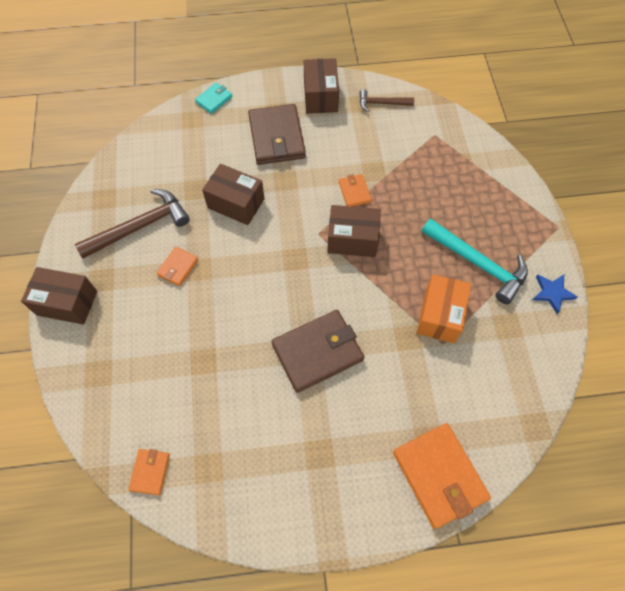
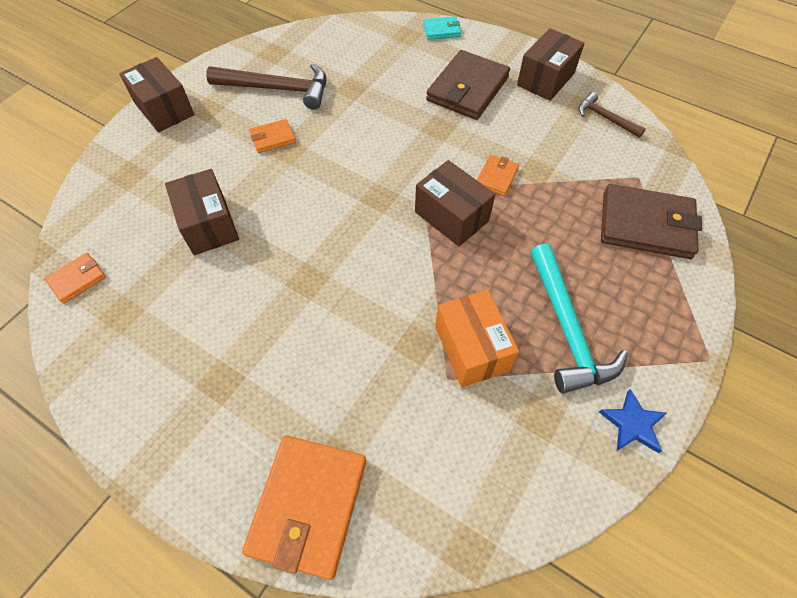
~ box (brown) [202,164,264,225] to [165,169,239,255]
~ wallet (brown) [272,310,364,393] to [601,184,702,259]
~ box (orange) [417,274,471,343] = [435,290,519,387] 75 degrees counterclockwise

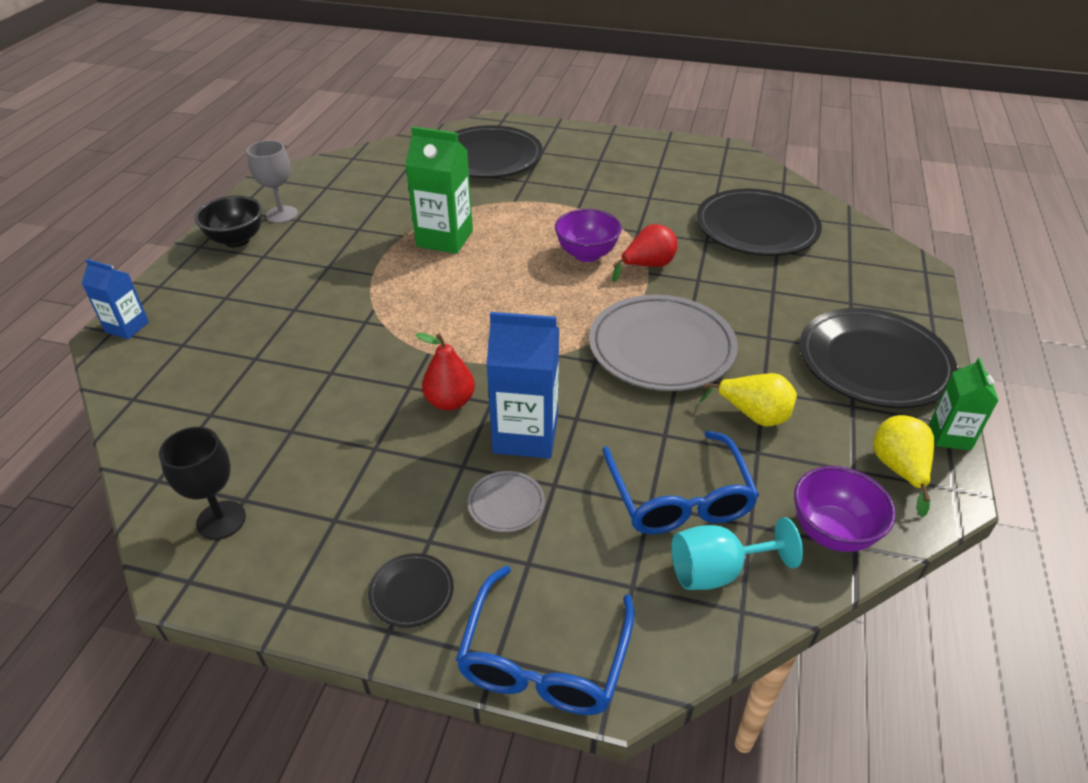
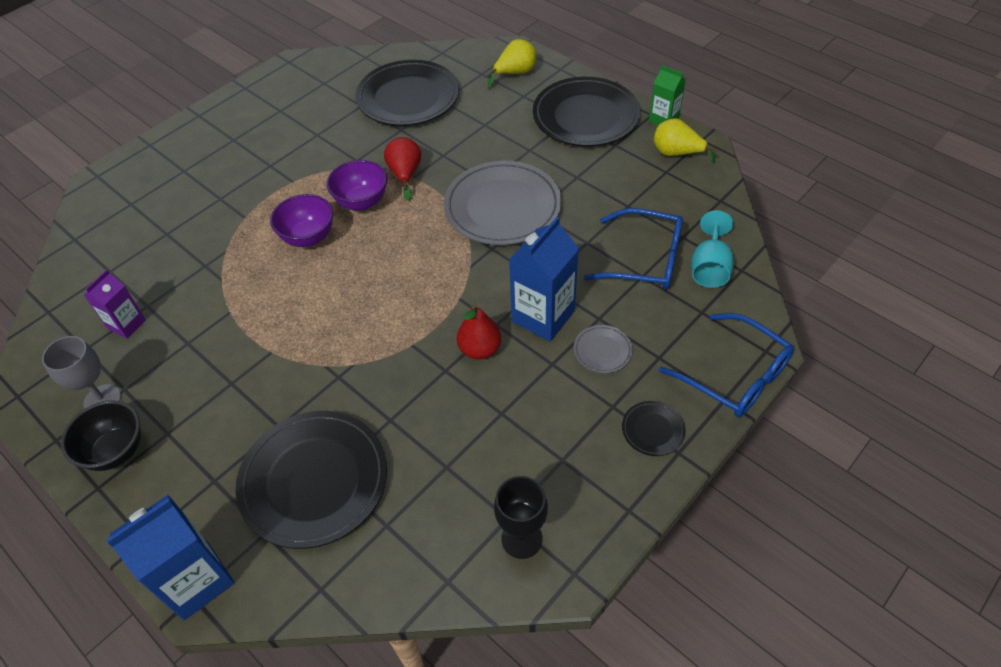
- carton (green) [405,126,473,254]
+ carton (purple) [84,269,146,339]
~ plate (black) [455,125,543,178] to [236,411,387,549]
~ pear (yellow) [700,373,797,426] to [487,39,537,89]
~ bowl (purple) [794,466,896,552] to [270,194,333,247]
~ carton (blue) [82,259,149,339] = [106,495,235,620] x1.70

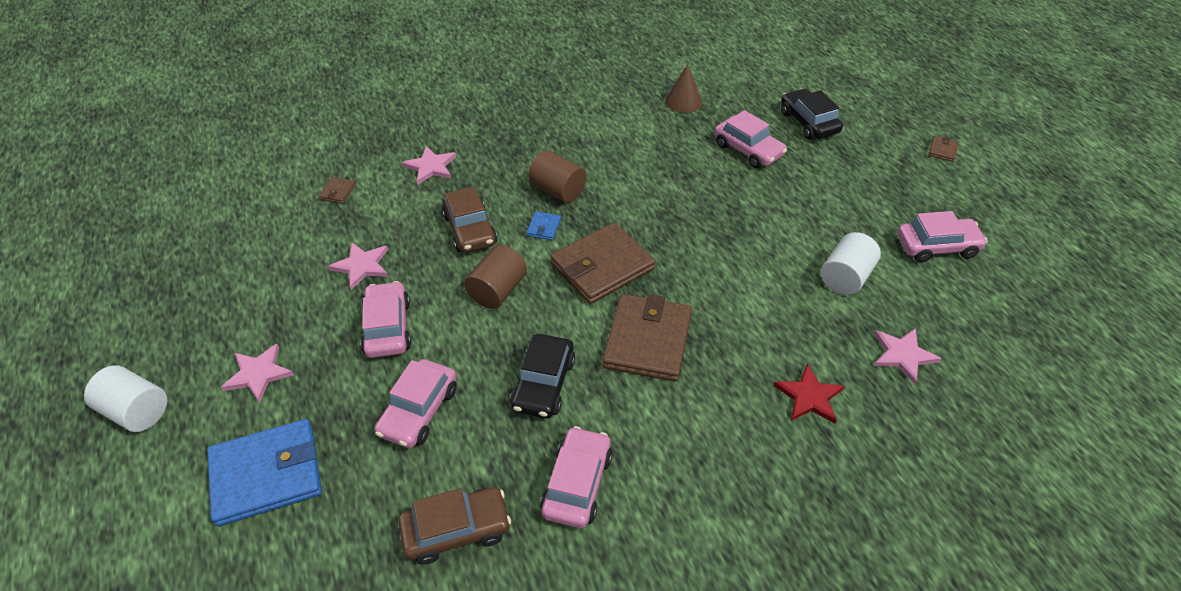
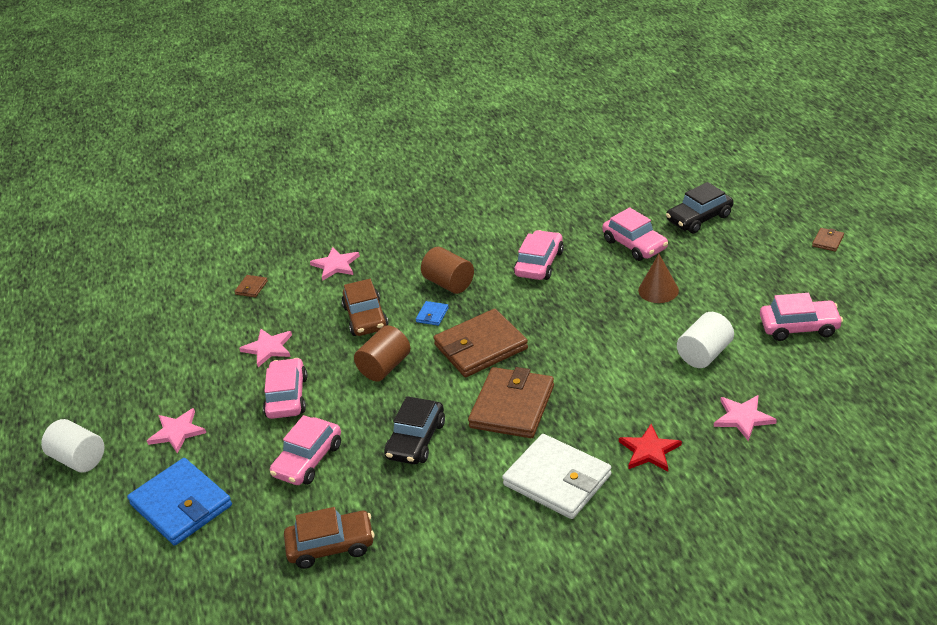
+ wallet (white) [502,434,612,519]
~ car (pink) [540,426,612,528] to [514,230,564,280]
~ cone (brown) [665,64,702,113] to [638,254,679,303]
~ wallet (blue) [207,419,322,526] = [127,458,232,546] 60 degrees clockwise
~ car (black) [781,88,843,140] = [666,182,733,233] 105 degrees counterclockwise

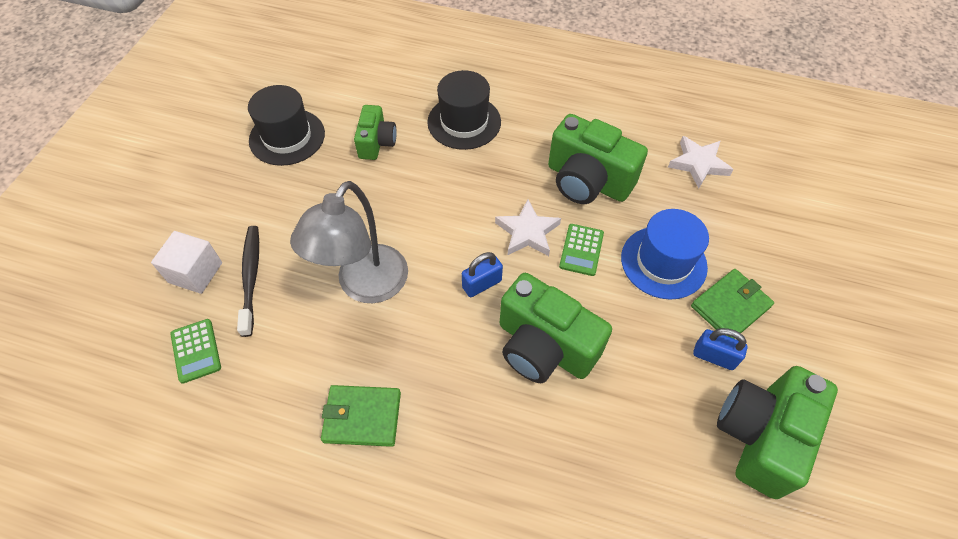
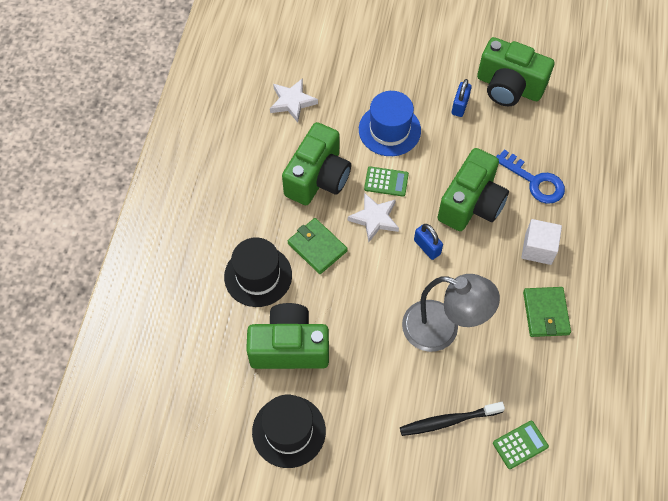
+ key (blue) [496,150,565,204]
~ cube (white) [151,231,222,294] to [521,219,562,265]
~ wallet (green) [691,269,774,339] to [288,218,348,274]
~ camera (green) [354,105,397,160] = [246,303,329,369] x1.73

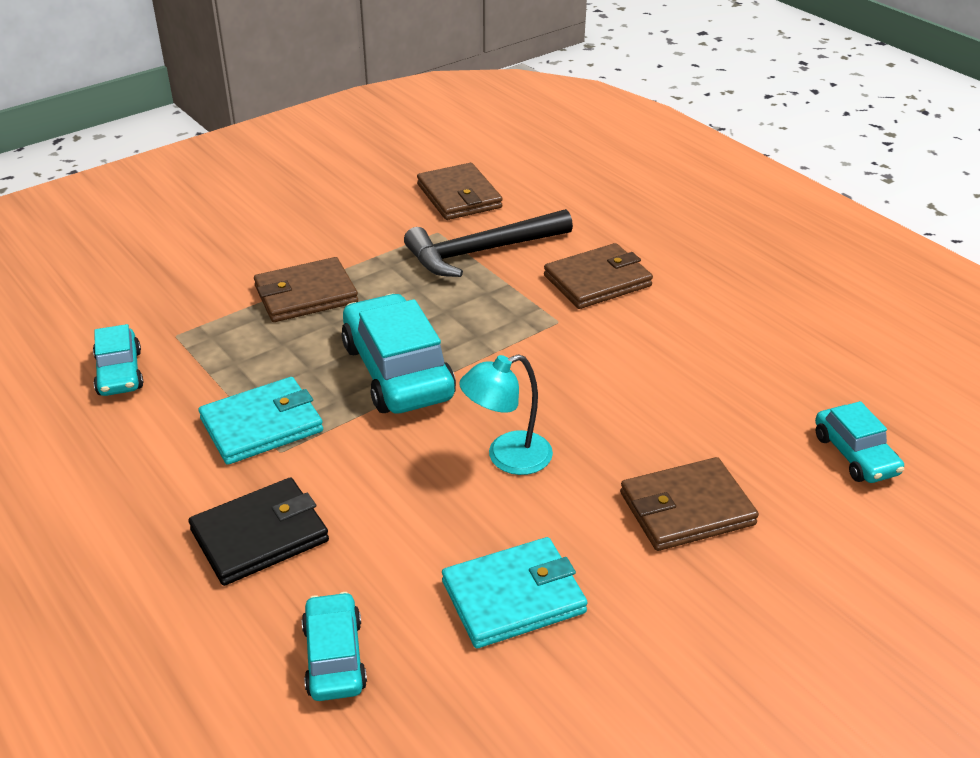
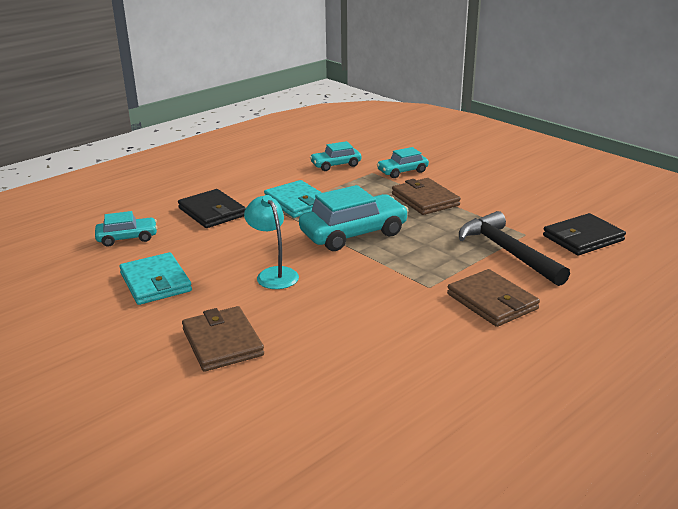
~ car (turquoise) [815,401,904,483] to [377,147,429,178]
~ wallet (brown) [417,163,503,220] to wallet (black) [543,213,626,256]

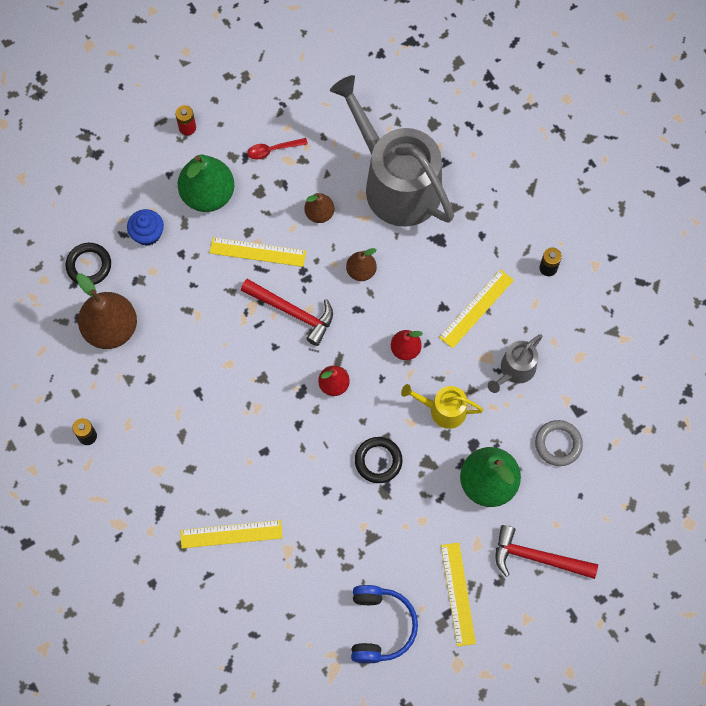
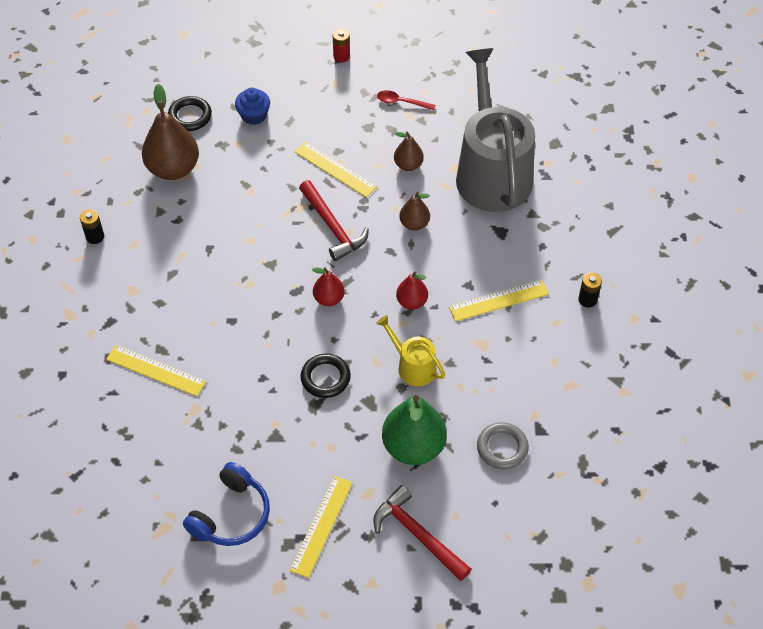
- pear (green) [178,155,234,212]
- watering can (grey) [488,335,543,393]

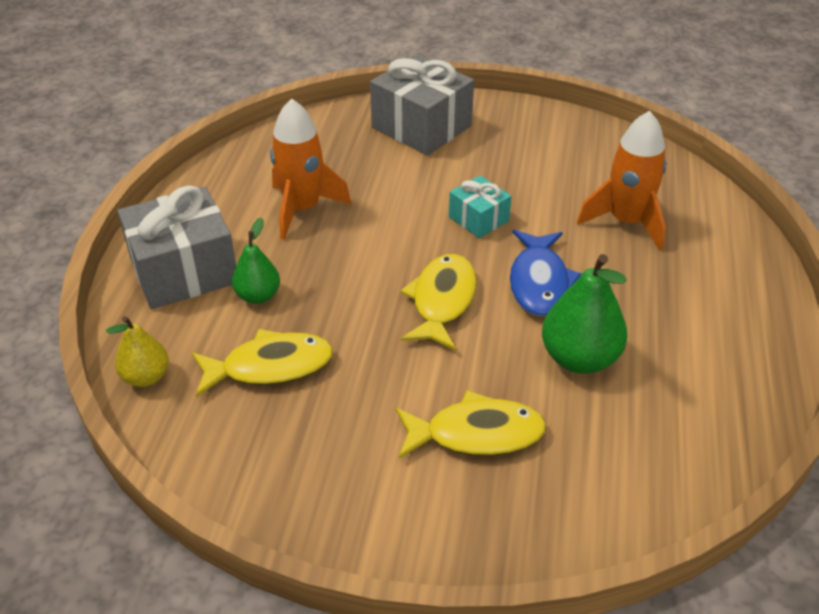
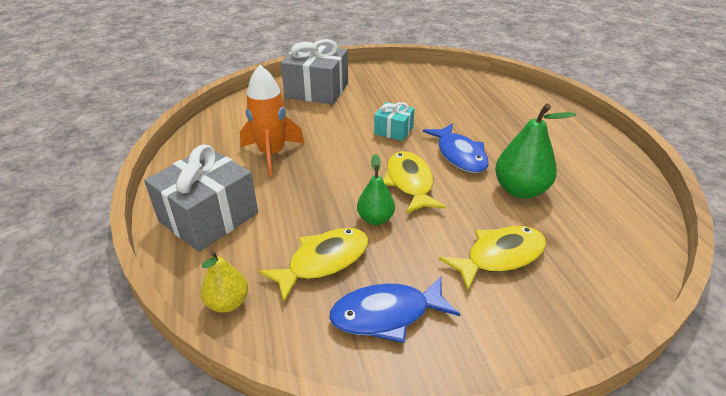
- rocket (orange) [577,111,666,250]
+ fish (blue) [329,276,460,343]
~ pear (green) [232,217,280,304] to [357,154,395,225]

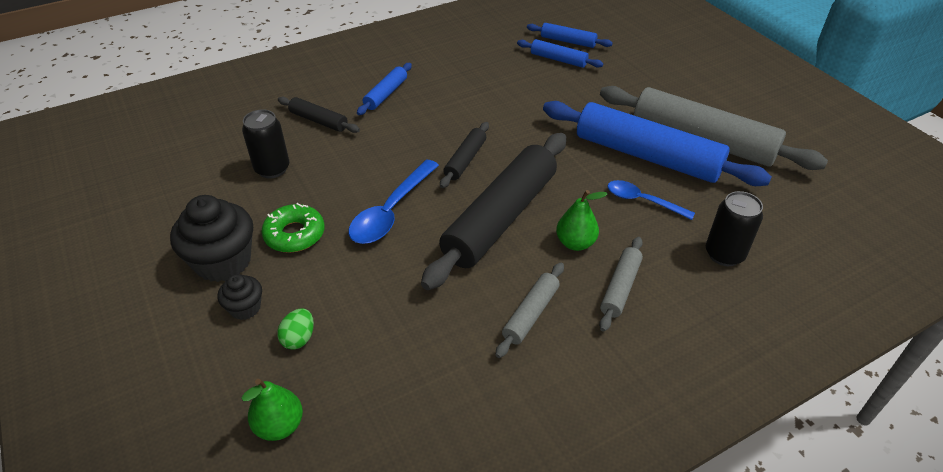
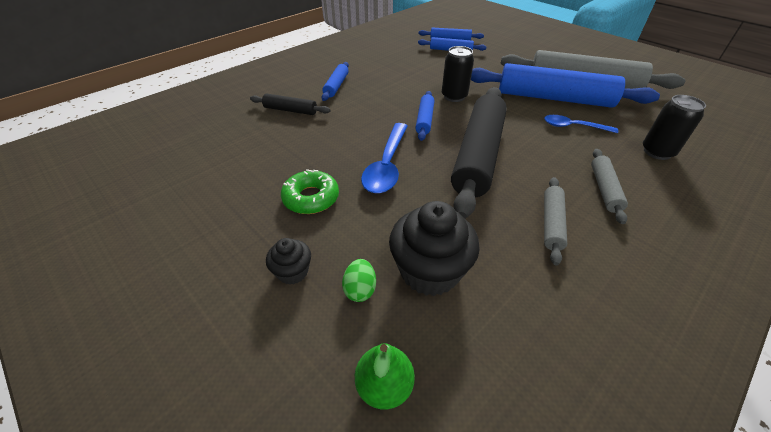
- pear (green) [556,190,607,251]
~ cupcake (black) [170,195,253,282] to [389,201,480,296]
~ can (black) [242,109,289,178] to [442,46,474,102]
~ rolling pin (black) [440,122,489,188] to rolling pin (blue) [415,91,434,141]

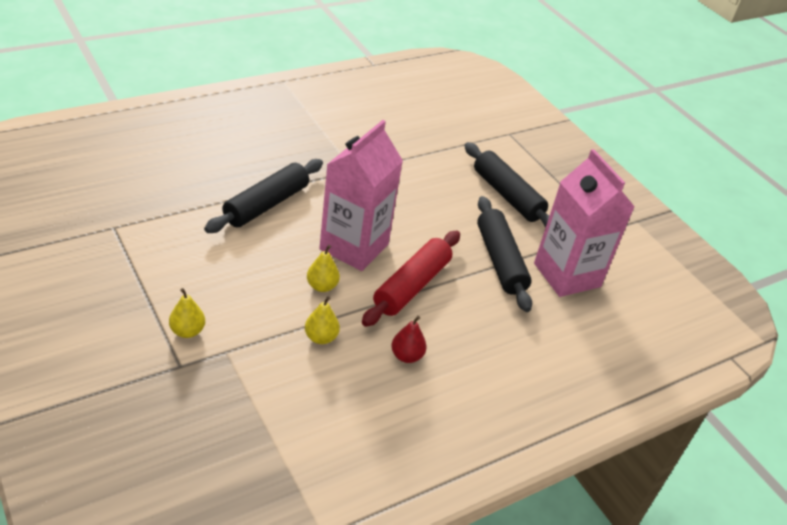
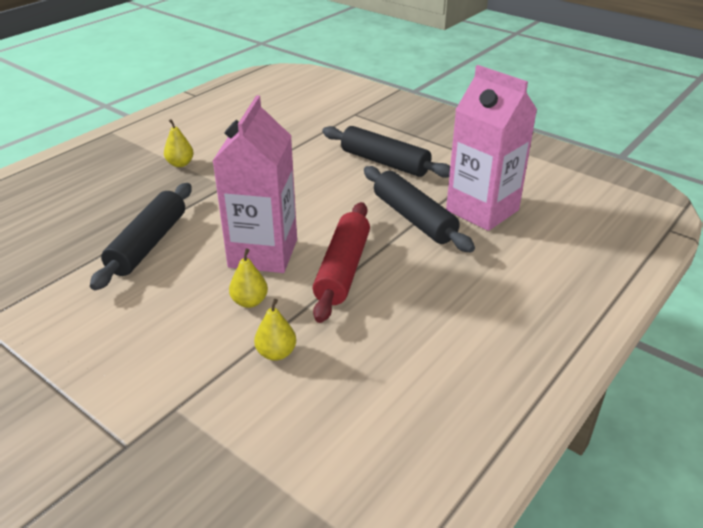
- pear (red) [391,316,426,363]
~ pear (yellow) [169,288,205,338] to [164,119,194,167]

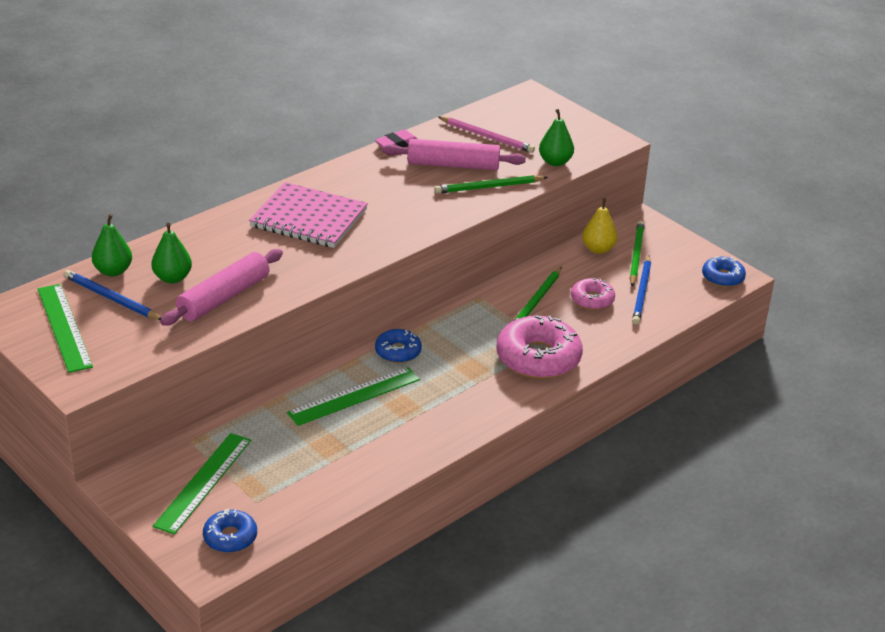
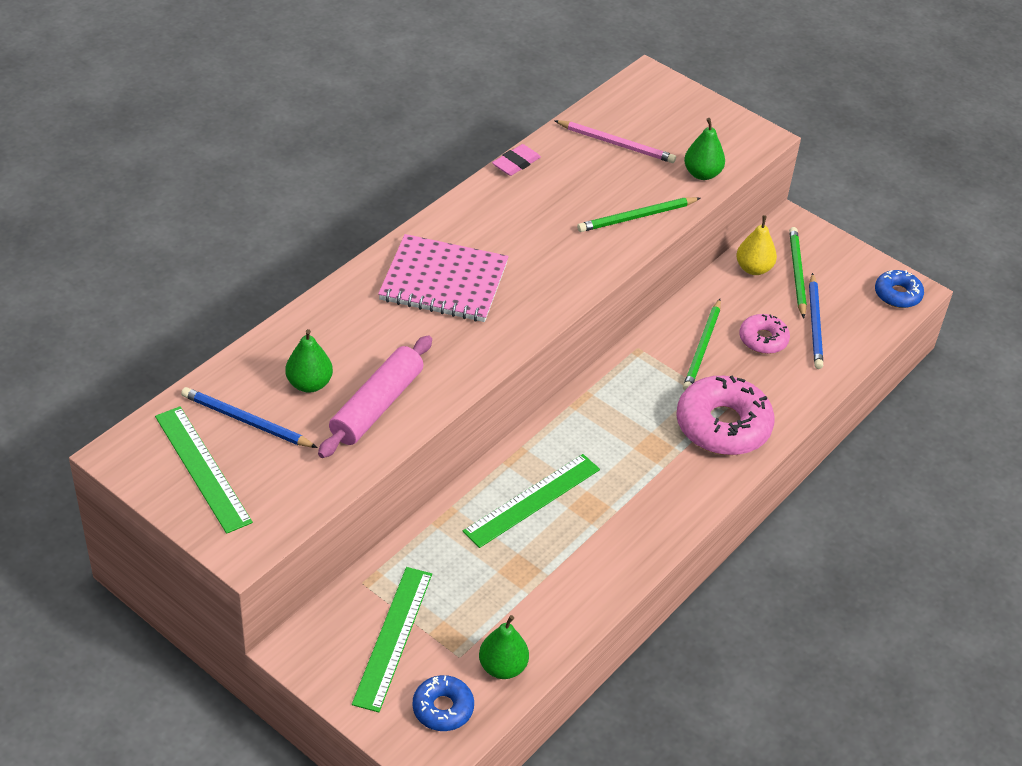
- donut (blue) [375,329,422,363]
- rolling pin (pink) [382,139,526,170]
~ pear (green) [92,214,132,276] to [479,615,529,679]

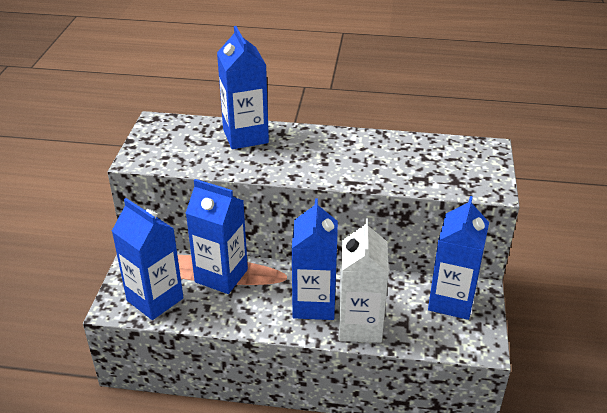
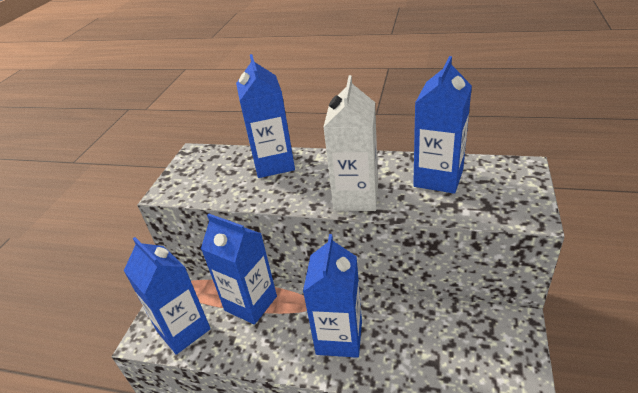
~ carton (white) [339,218,389,343] to [323,75,378,211]
~ carton (blue) [428,196,489,320] to [413,56,472,194]

